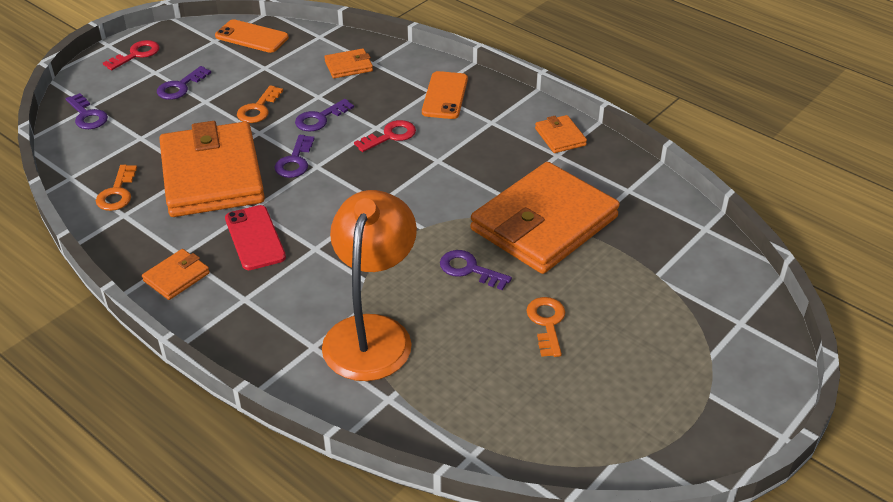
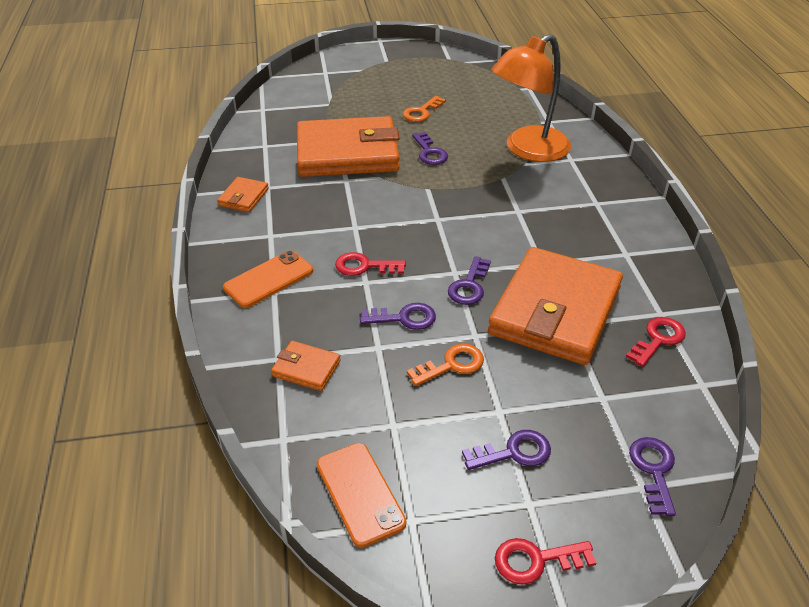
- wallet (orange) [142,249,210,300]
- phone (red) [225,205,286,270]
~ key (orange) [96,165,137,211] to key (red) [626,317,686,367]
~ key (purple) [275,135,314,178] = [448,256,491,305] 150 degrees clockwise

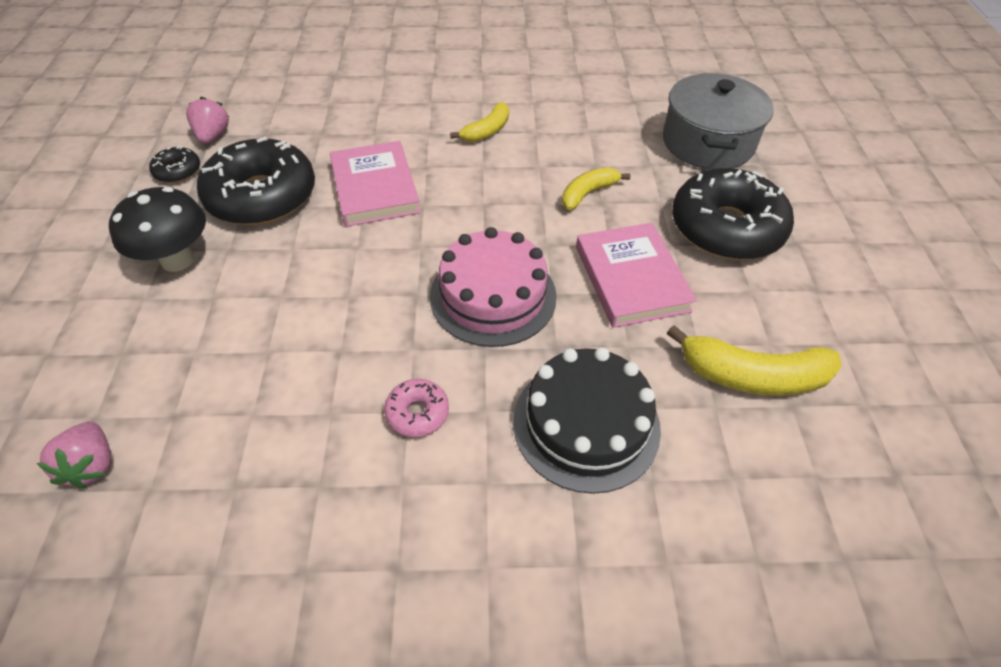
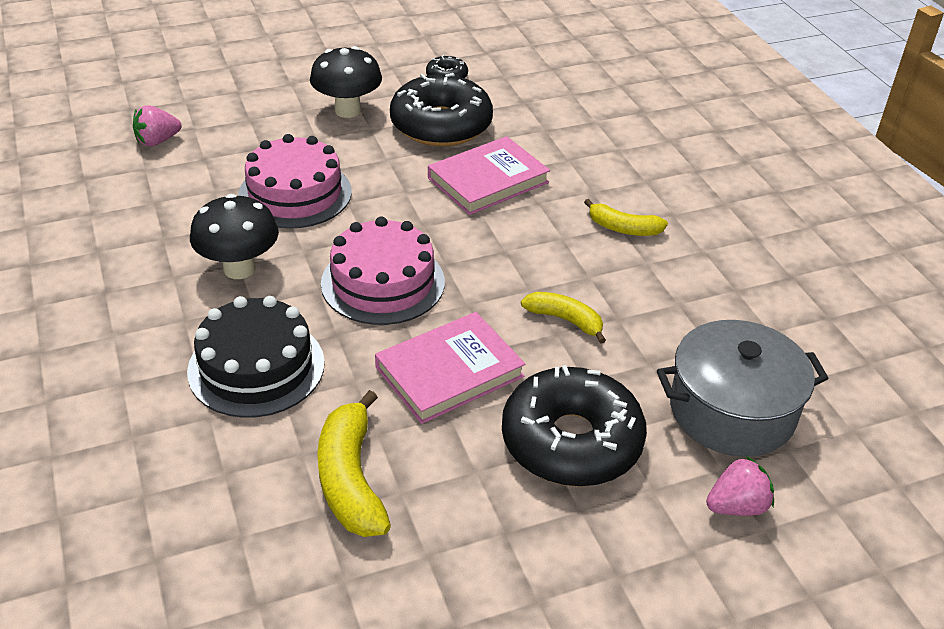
+ cake (pink) [238,134,352,228]
~ strawberry (pink) [186,97,229,144] to [706,456,774,516]
~ donut (pink) [384,379,449,437] to mushroom (black) [190,194,279,279]

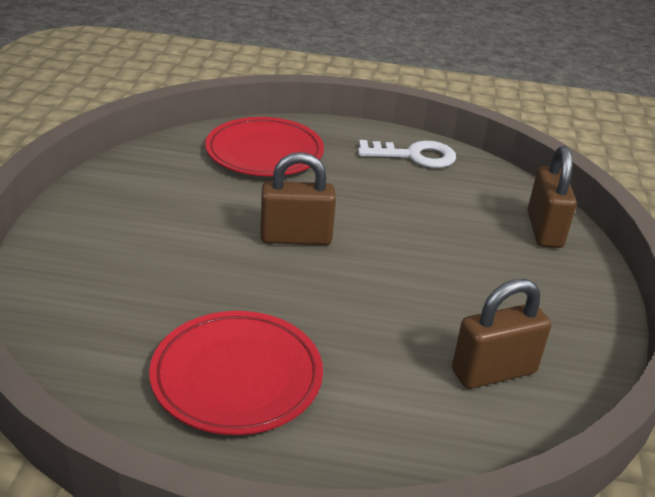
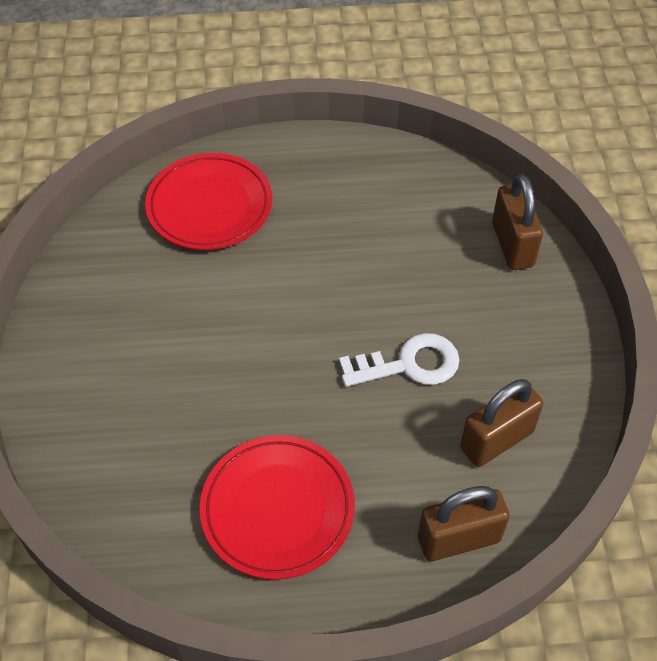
~ padlock (brown) [260,152,336,245] to [418,486,510,561]
~ key (white) [358,140,456,168] to [339,333,460,387]

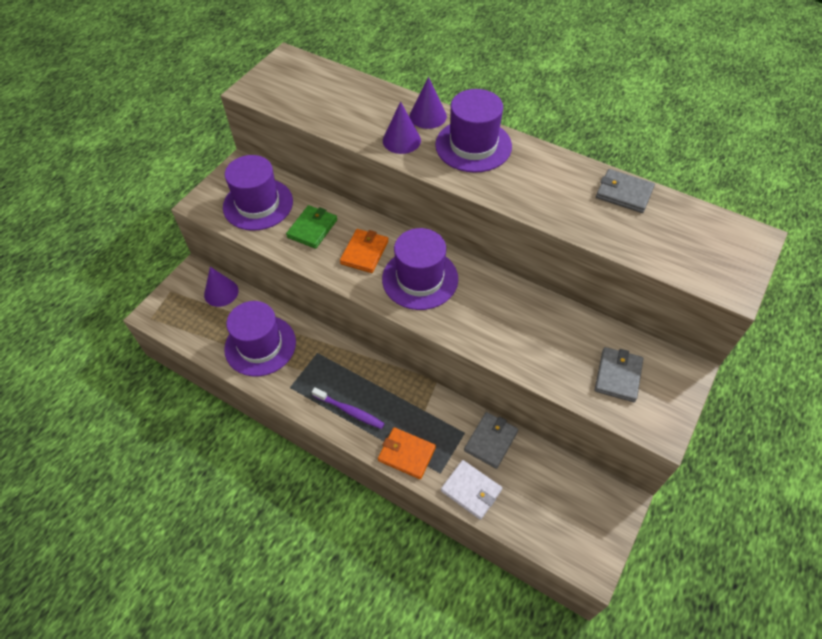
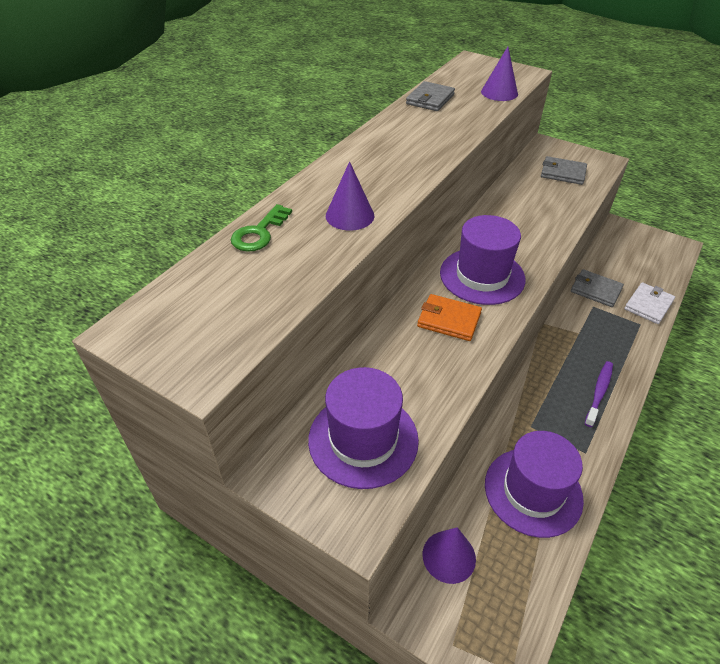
- wallet (green) [286,205,337,249]
- wallet (orange) [378,427,436,479]
- hat (purple) [435,89,512,173]
+ key (green) [231,204,292,252]
~ cone (purple) [410,77,447,129] to [481,47,518,101]

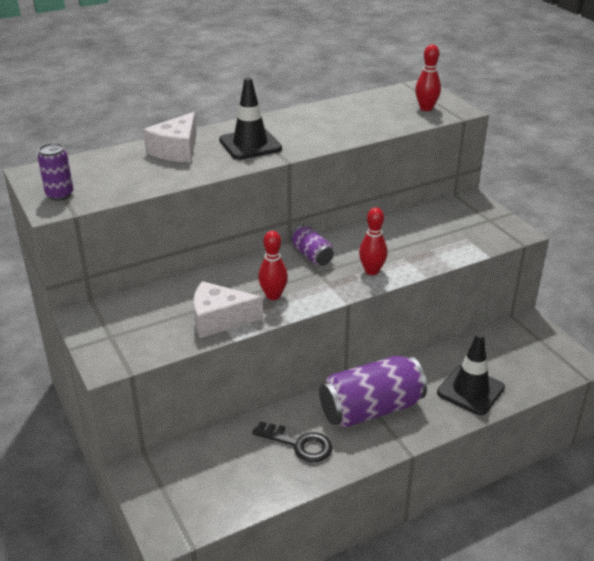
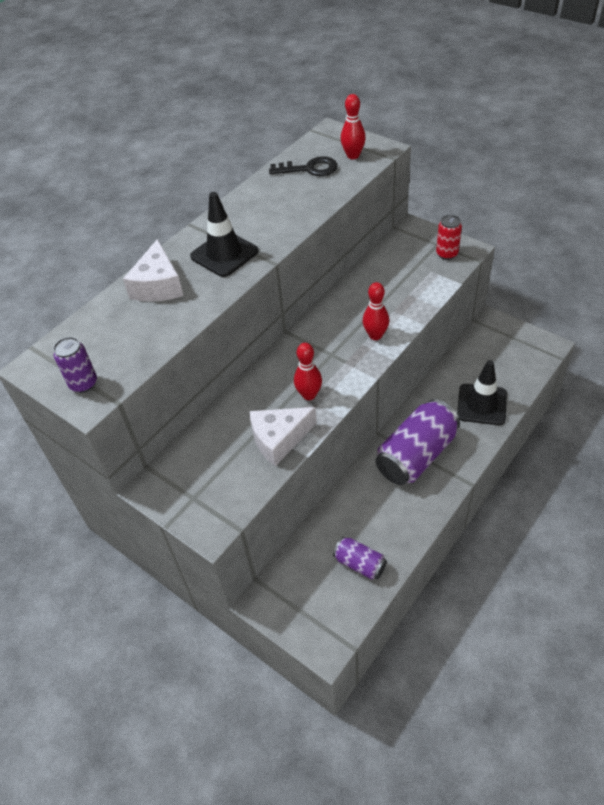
+ can (red) [436,215,462,260]
~ key (black) [252,421,333,462] to [269,156,338,176]
~ can (purple) [291,225,334,265] to [333,537,387,579]

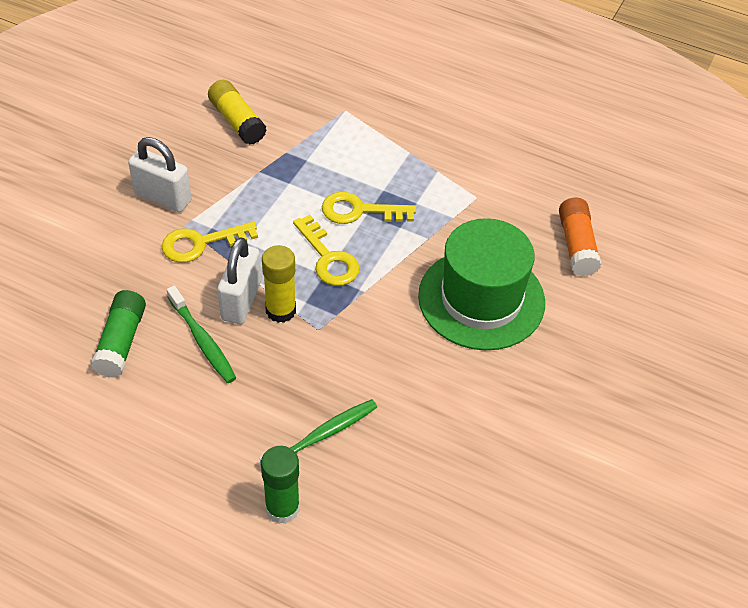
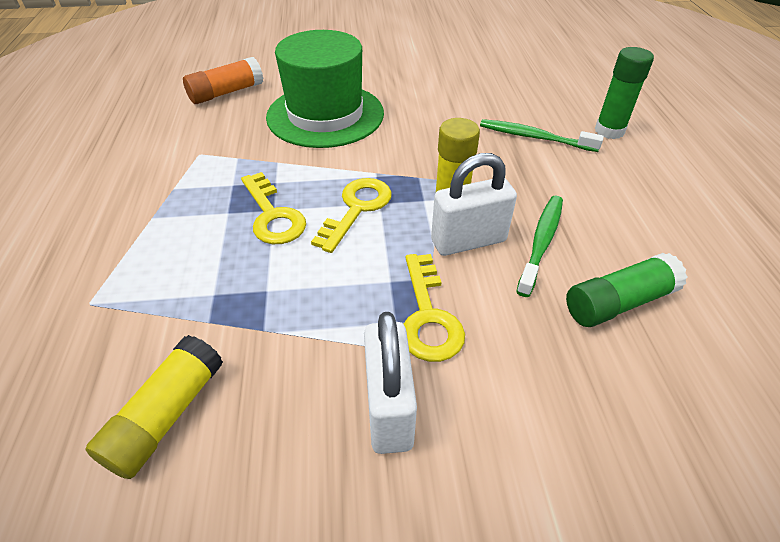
~ key (yellow) [162,222,258,263] = [404,254,465,362] 45 degrees clockwise

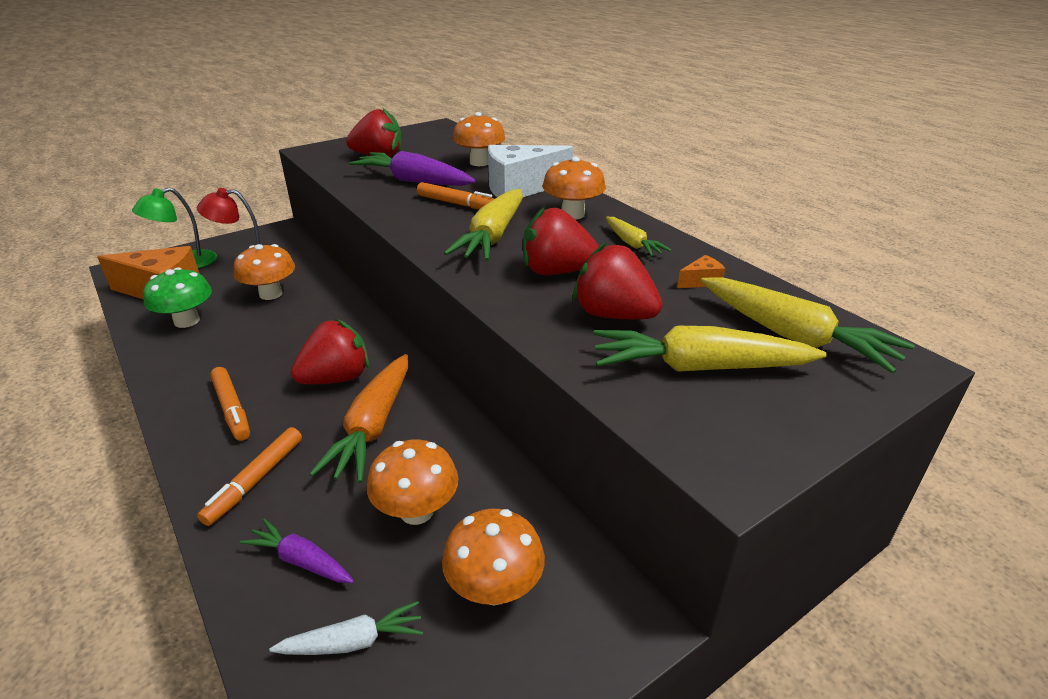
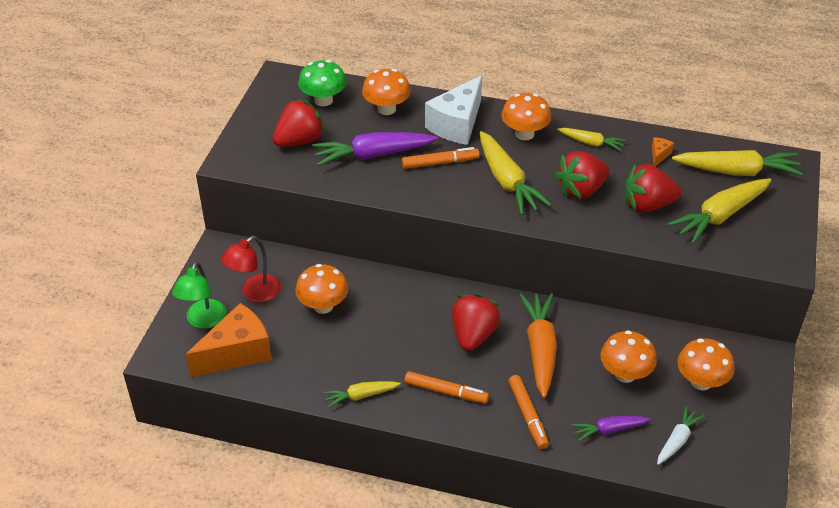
+ carrot (yellow) [323,381,401,408]
~ mushroom (green) [143,267,212,328] to [298,60,346,106]
~ carrot (orange) [310,354,408,483] = [519,293,557,398] 150 degrees counterclockwise

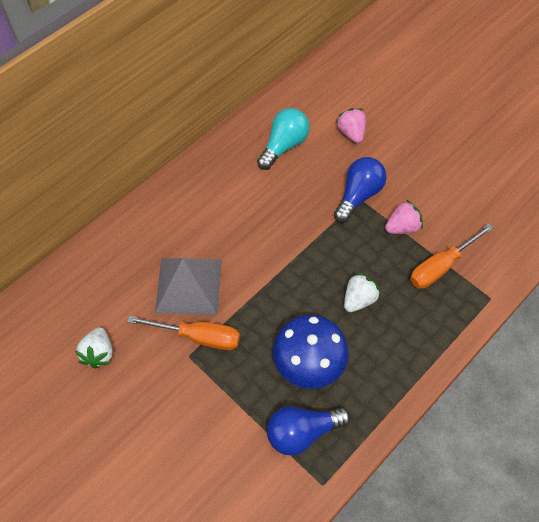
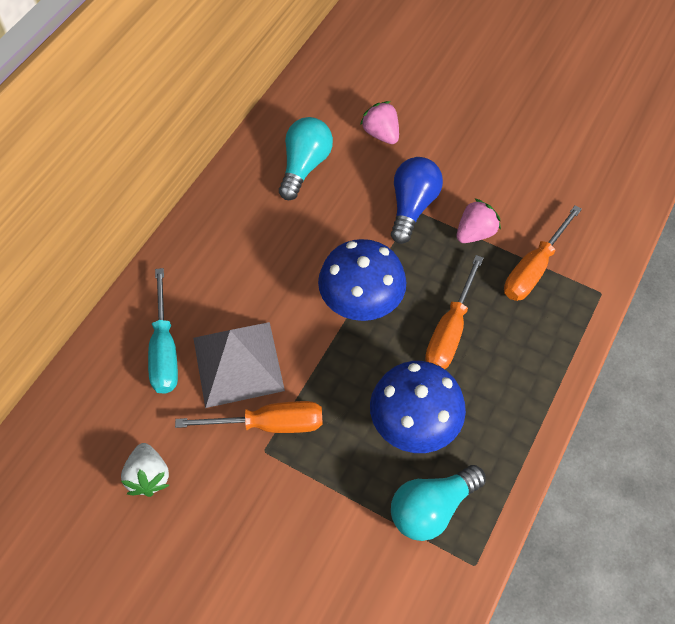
+ screwdriver (turquoise) [148,268,178,394]
+ mushroom (blue) [318,239,406,321]
~ strawberry (white) [344,273,381,312] to screwdriver (orange) [425,255,484,369]
~ light bulb (blue) [267,406,351,456] to light bulb (turquoise) [391,465,486,541]

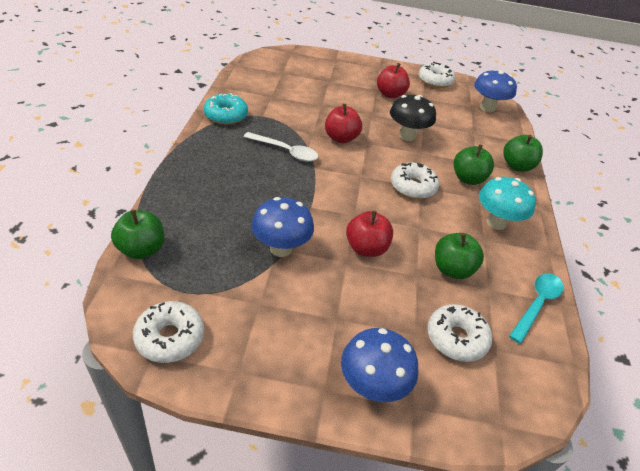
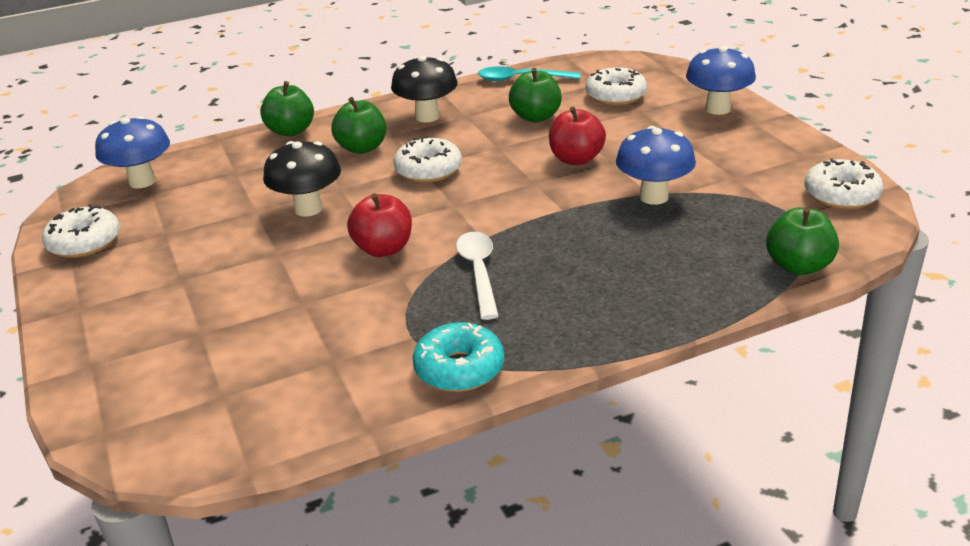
- apple (red) [377,63,410,98]
~ mushroom (turquoise) [479,177,536,230] to mushroom (black) [391,56,458,122]

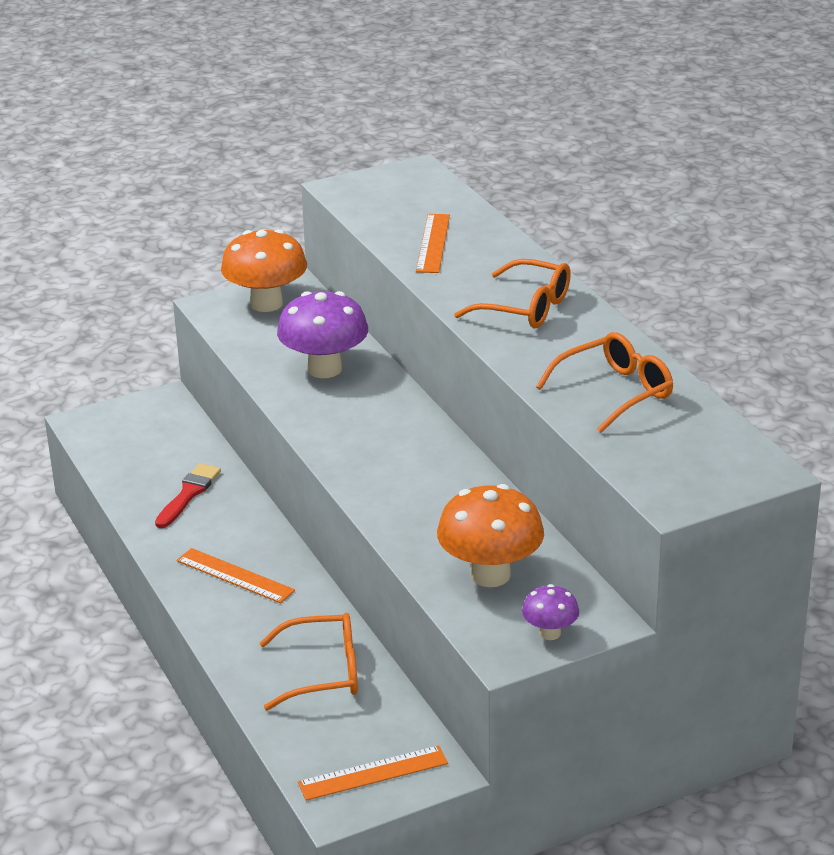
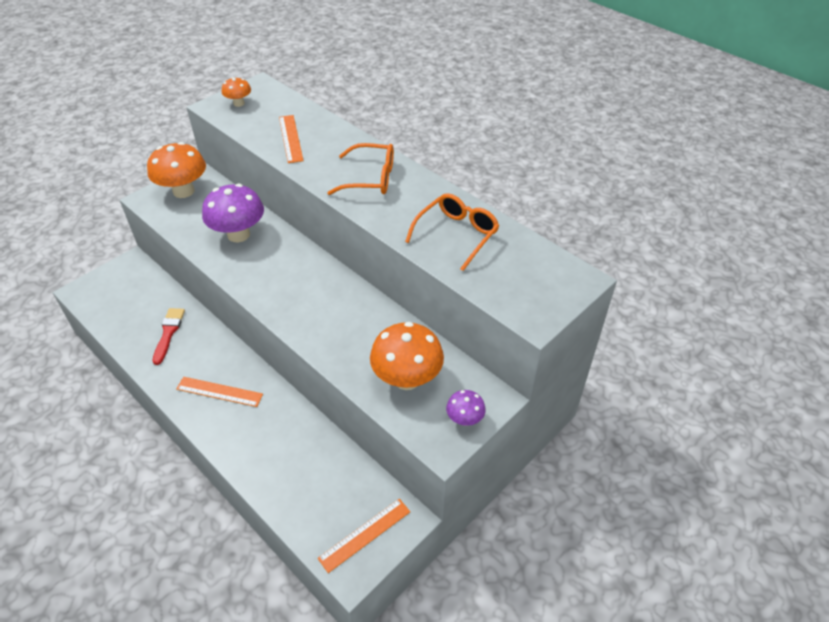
- glasses (orange) [260,613,358,711]
+ mushroom (orange) [222,77,251,107]

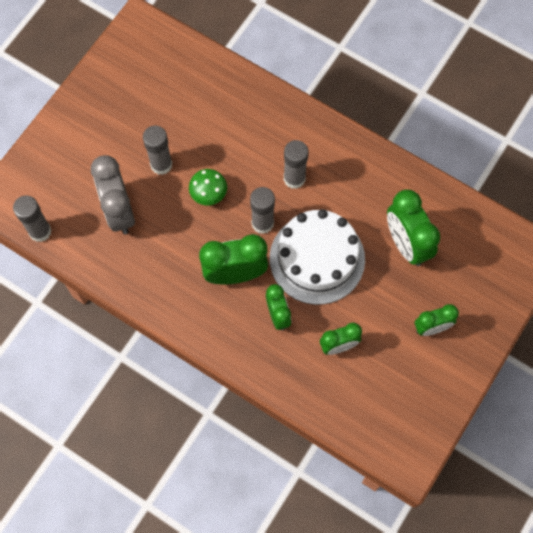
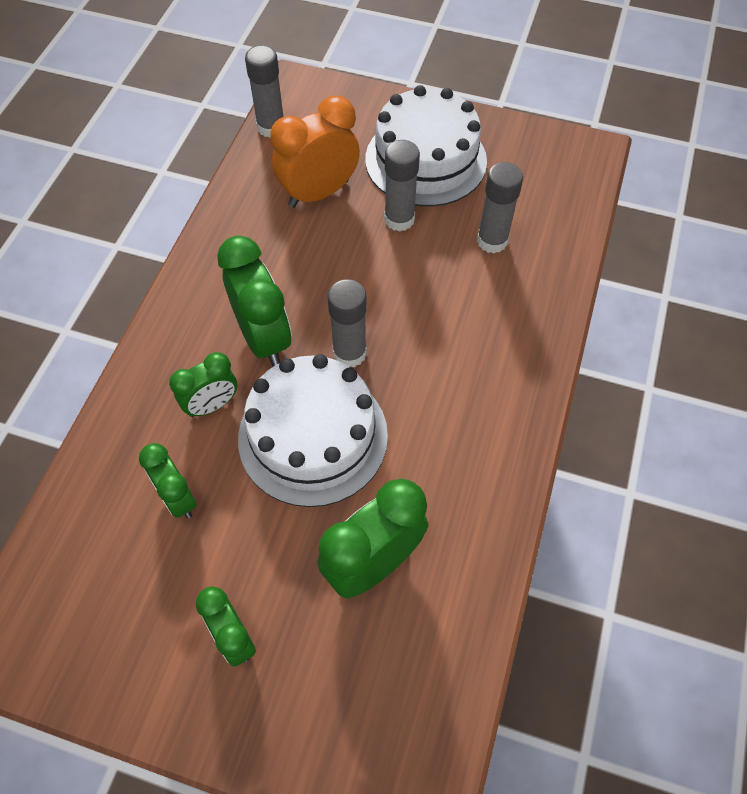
- mushroom (green) [189,169,227,205]
+ cake (white) [365,85,487,207]
~ glue stick (grey) [284,140,309,189] to [477,162,523,253]
~ clock (grey) [91,155,135,234] to clock (orange) [270,96,360,208]

